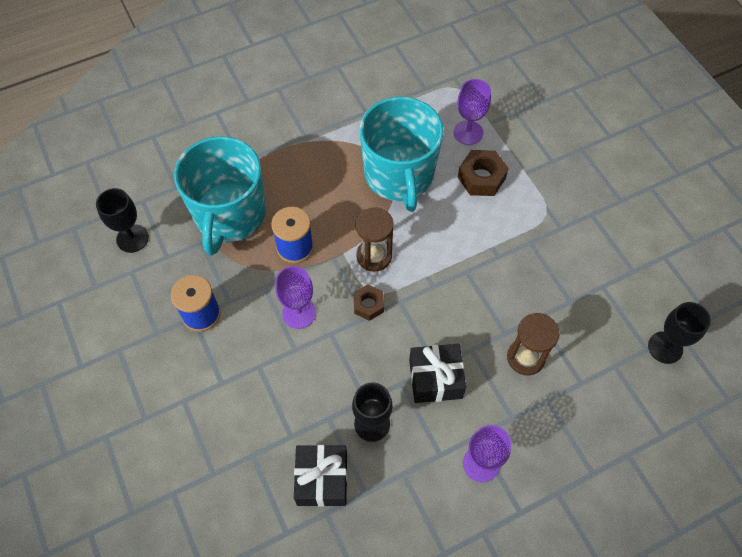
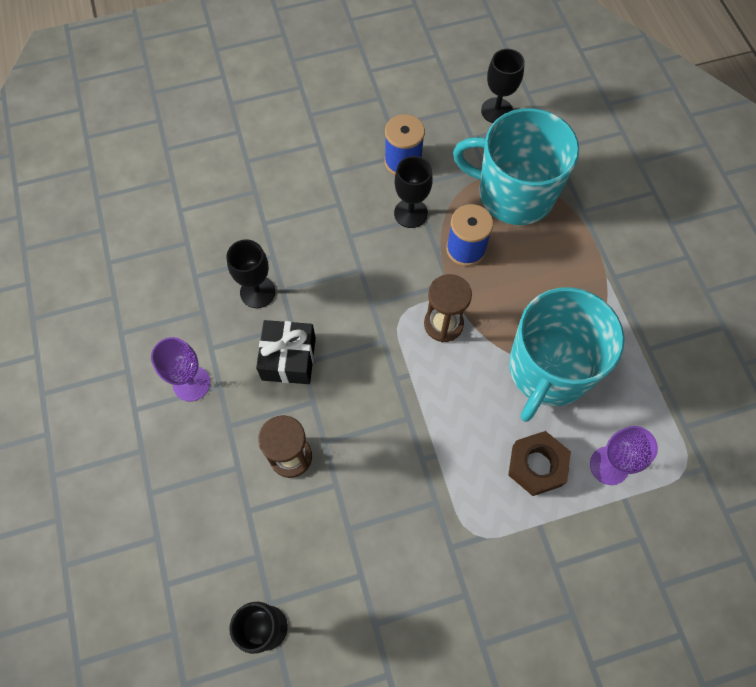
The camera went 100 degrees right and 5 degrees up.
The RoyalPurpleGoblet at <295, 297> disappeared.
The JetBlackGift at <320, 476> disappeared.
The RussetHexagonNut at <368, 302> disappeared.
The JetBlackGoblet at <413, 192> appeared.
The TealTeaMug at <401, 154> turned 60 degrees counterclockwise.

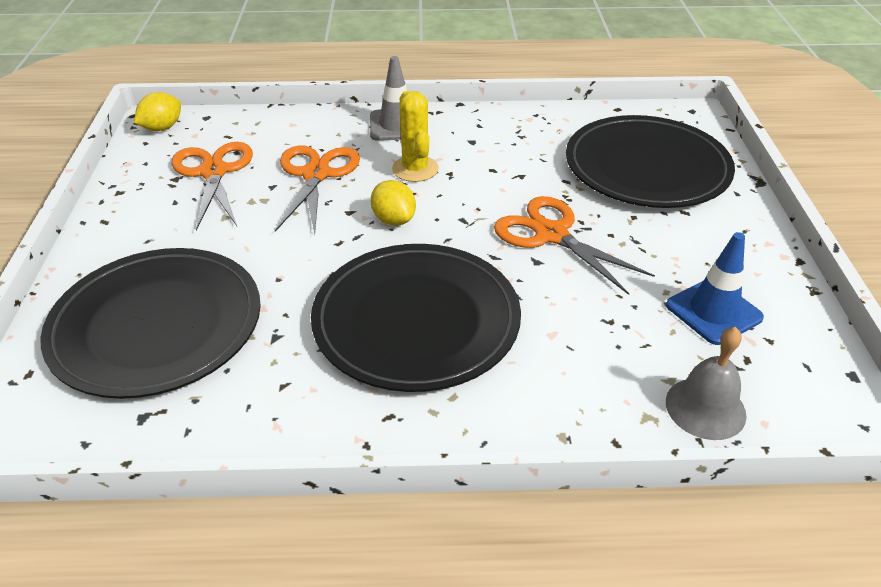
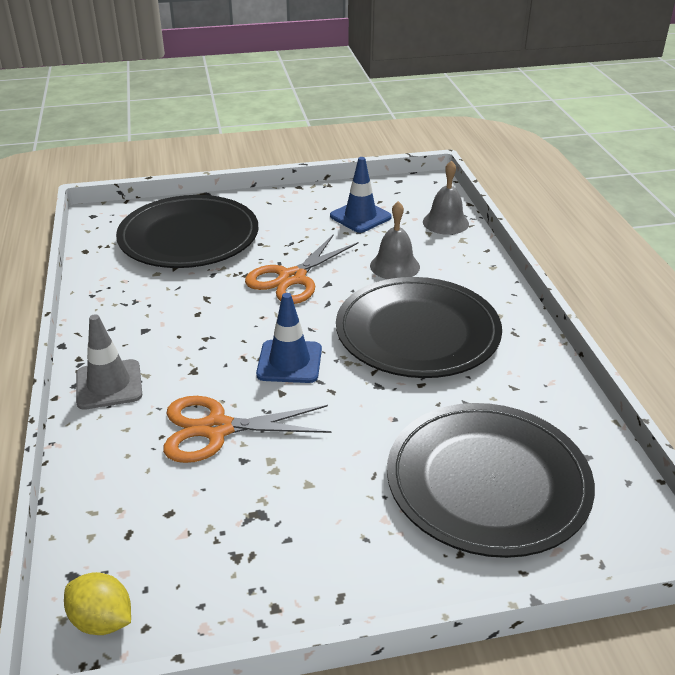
The camera went 100 degrees left and 5 degrees down.
The BrightOrangeScissors at <212, 186> disappeared.
The GoldenPricklyPlant at <415, 136> disappeared.
The AshGreySchoolBell at <395, 240> appeared.
The GoldenLemon at <393, 203> was replaced by the CobaltSafetyCone at <289, 338>.

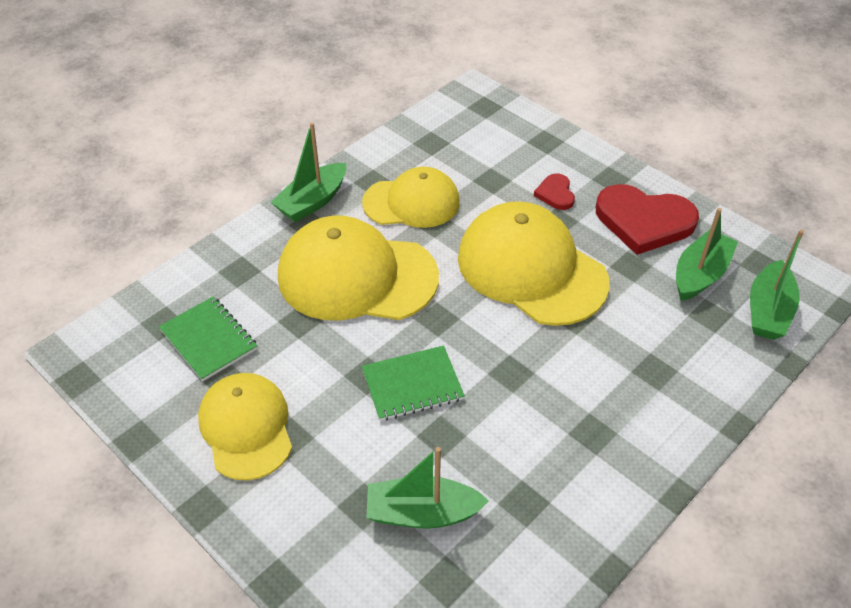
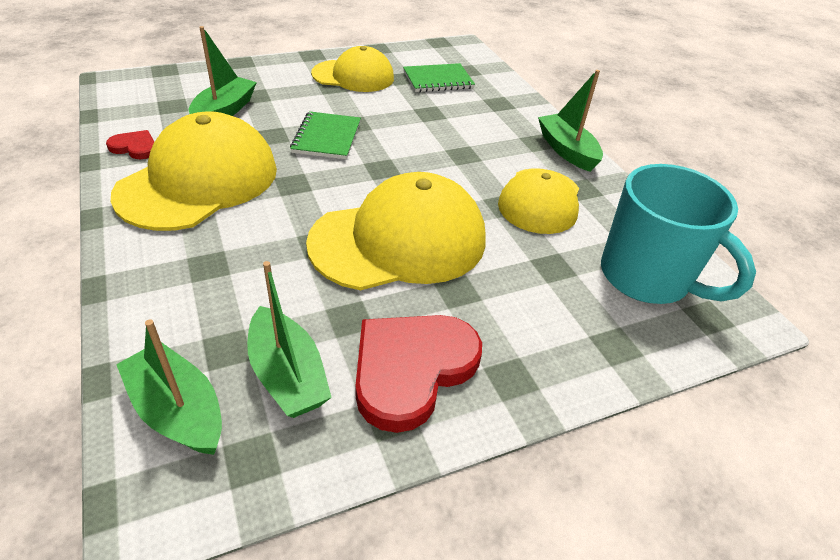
The camera went 110 degrees right and 5 degrees down.
The TealTeaMug at <678, 234> appeared.
The GoldenCap moved from <358, 268> to <194, 171>.
The RedLoveHeart moved from <554, 191> to <130, 144>.

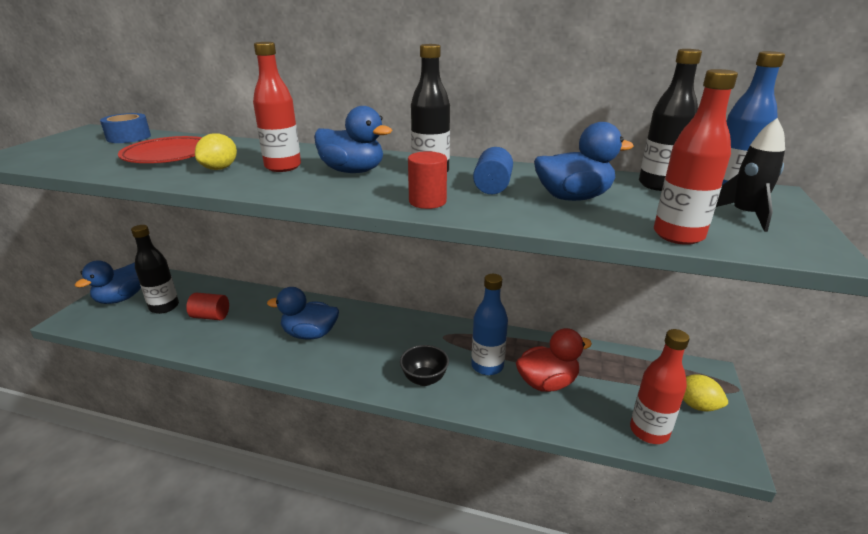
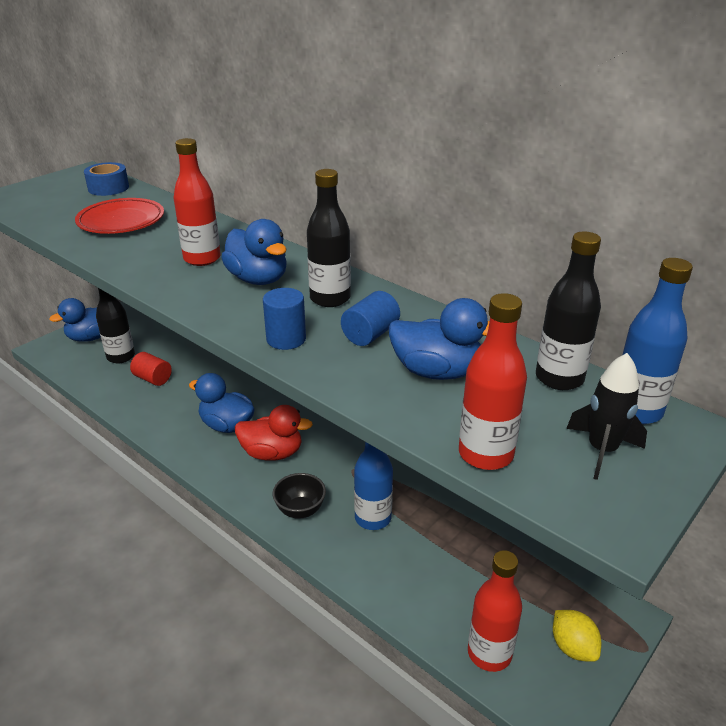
The camera went 25 degrees right and 5 degrees up.
The GoldenLemon at <216, 151> disappeared.
The RedDuck moved from <554, 360> to <274, 433>.
The RedCylinderShape at <427, 180> became the CobaltCylinderShape at <284, 319>.

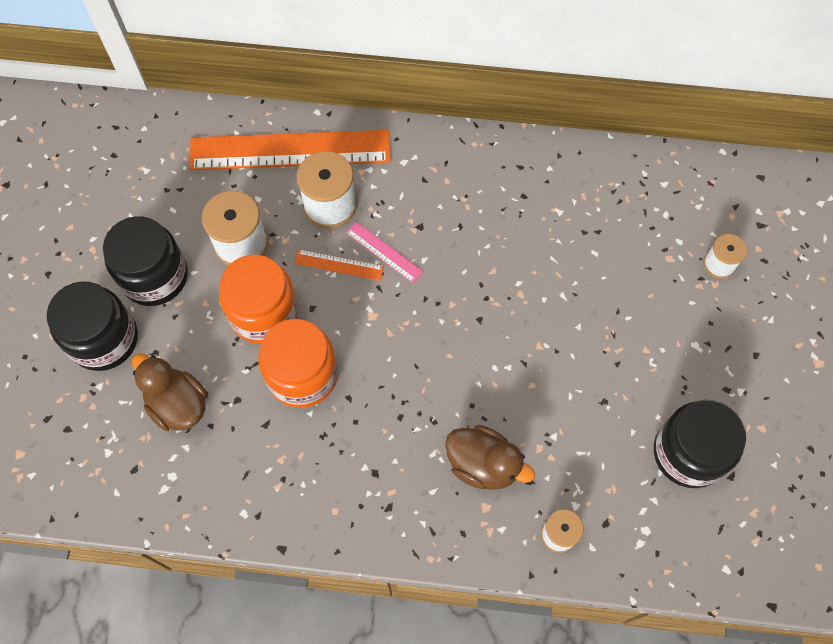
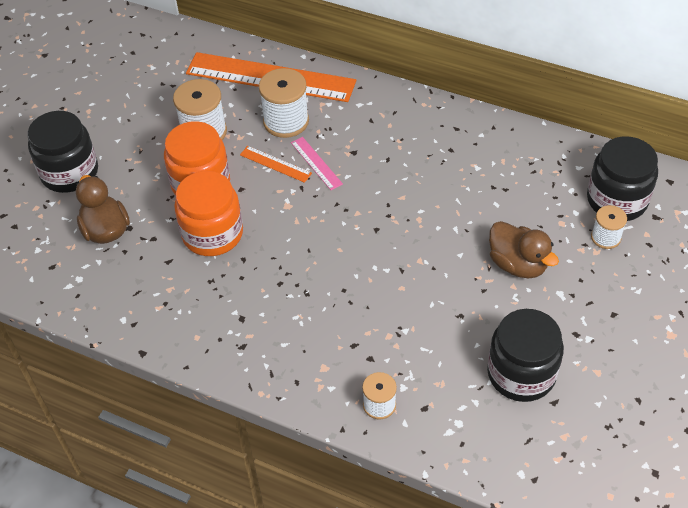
The camera went 20 degrees right and 15 degrees down.
The JetBlackJamJar moved from <145, 261> to <622, 178>.
The RussetDuck moved from <490, 457> to <524, 249>.

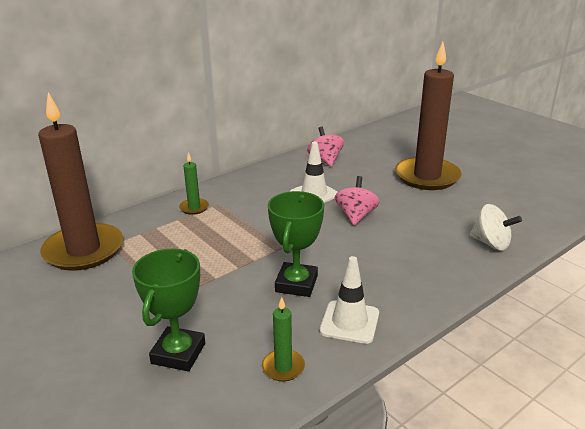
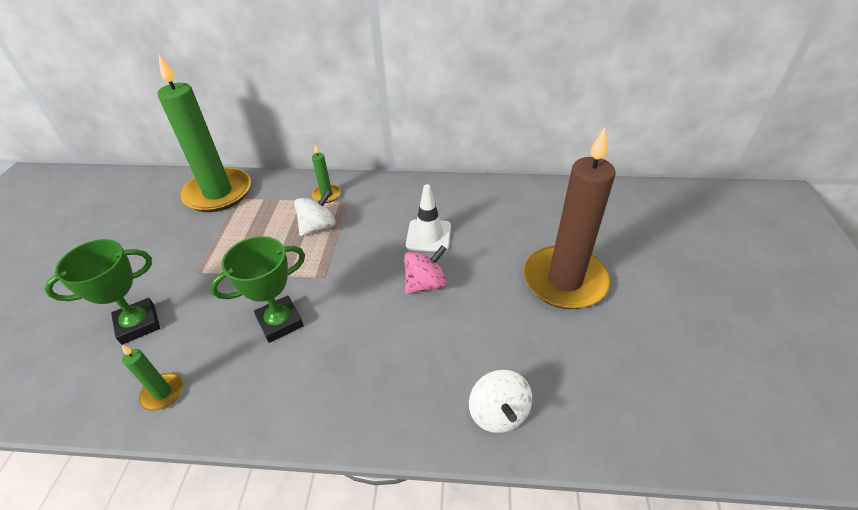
The camera went 45 degrees right and 15 degrees up.
The RosyToyTop at <325, 147> disappeared.
The SnowWhiteSafetyCone at <349, 300> disappeared.
The SnowWhiteToyTop at <314, 213> appeared.
The RussetPillarCandle at <80, 181> became the GreenPillarCandle at <204, 133>.

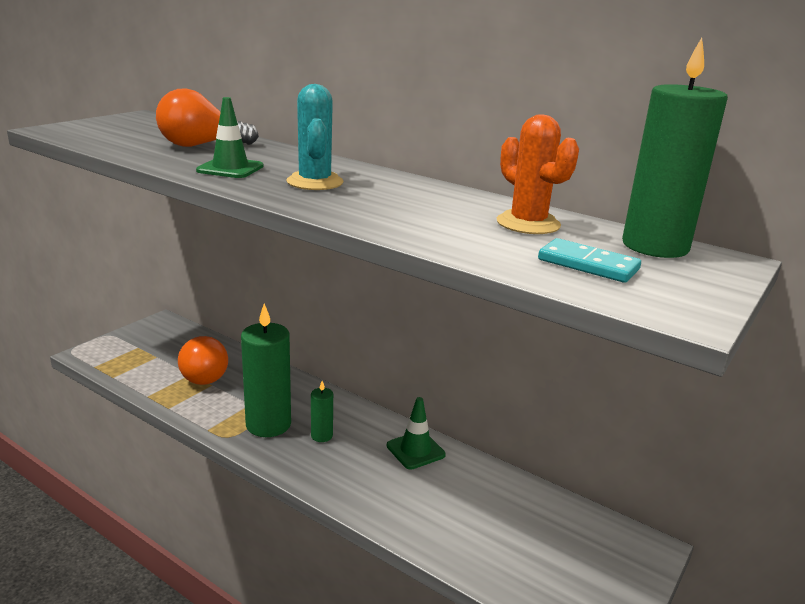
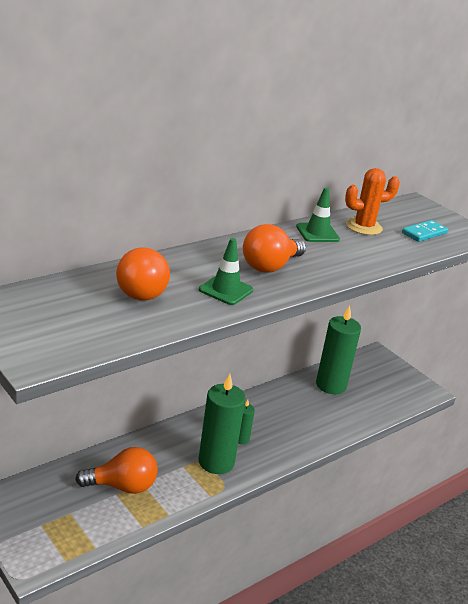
The camera went 75 degrees left and 5 degrees up.
The GreenSafetyCone moved from <416, 433> to <318, 215>.
The GreenPillarCandle moved from <675, 148> to <338, 350>.
The TealPricklyPlant at <315, 137> was replaced by the BrightOrangeLightbulb at <274, 248>.

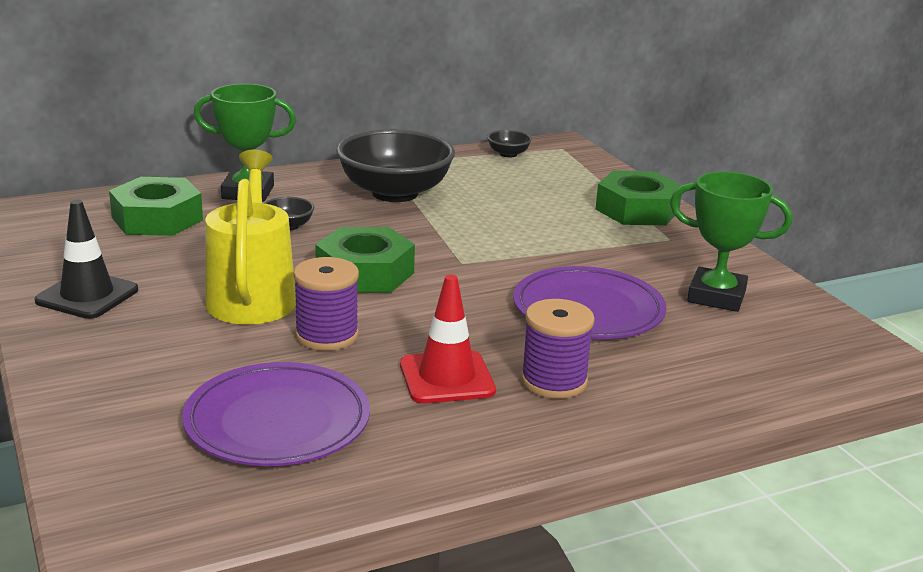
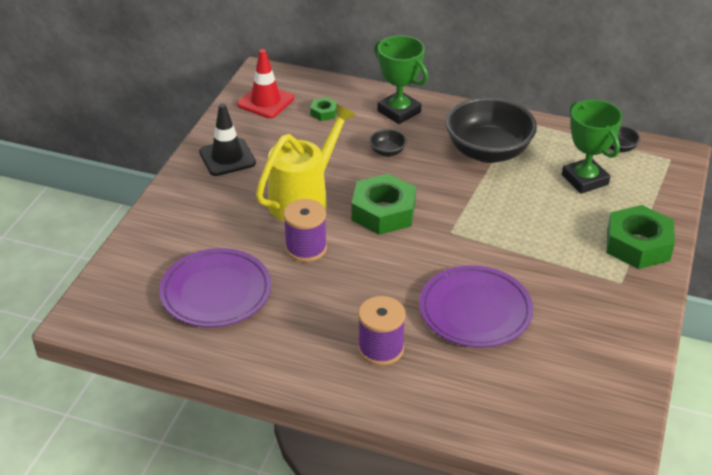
The camera went 45 degrees right and 15 degrees up.
The RedSafetyCone moved from <448, 339> to <265, 83>.
The GreenPrizeCup moved from <731, 241> to <592, 147>.
The GreenHexagonNut at <156, 206> changed to 0.47 times the size.

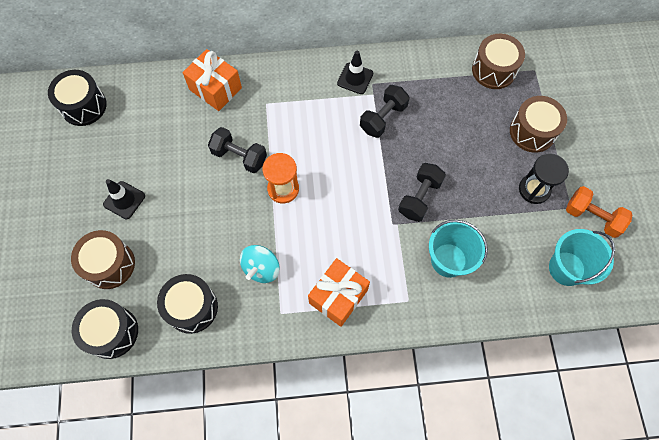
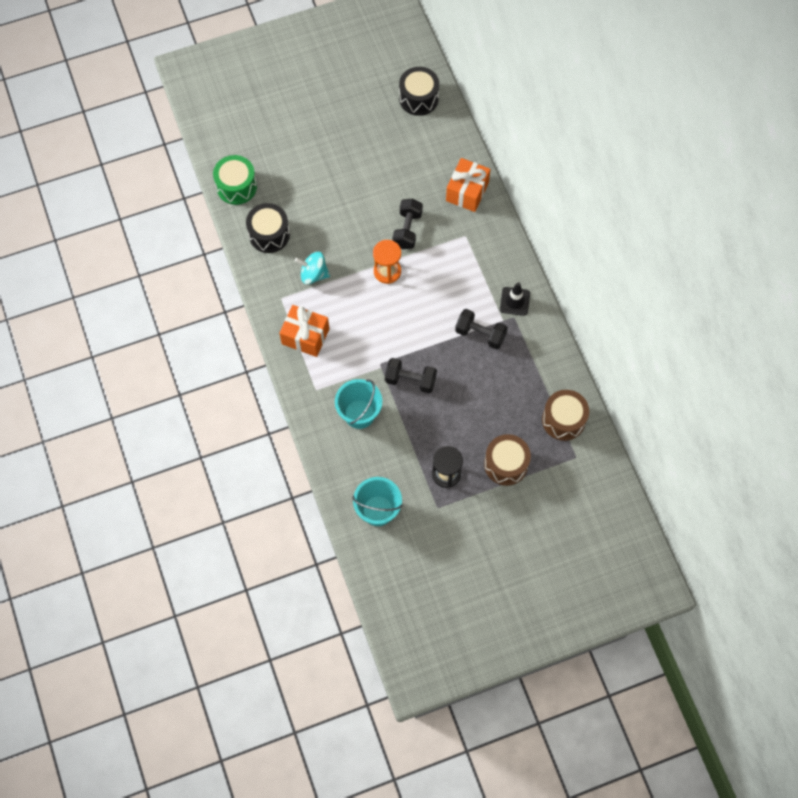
The camera went 75 degrees right and 0 degrees up.
The RussetToyDrum at <103, 259> disappeared.
The JetBlackSafetyCone at <124, 199> disappeared.
The BrightOrangeHandWeight at <599, 212> disappeared.
The JetBlackToyDrum at <105, 329> became the GreenToyDrum at <235, 180>.

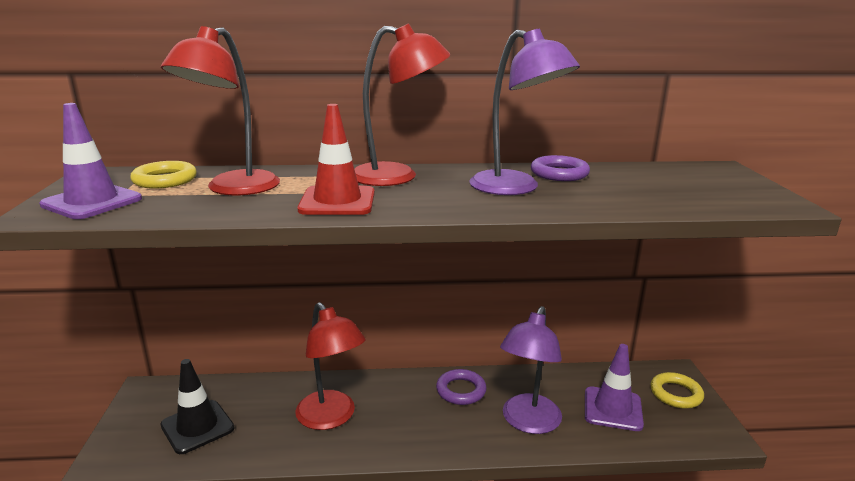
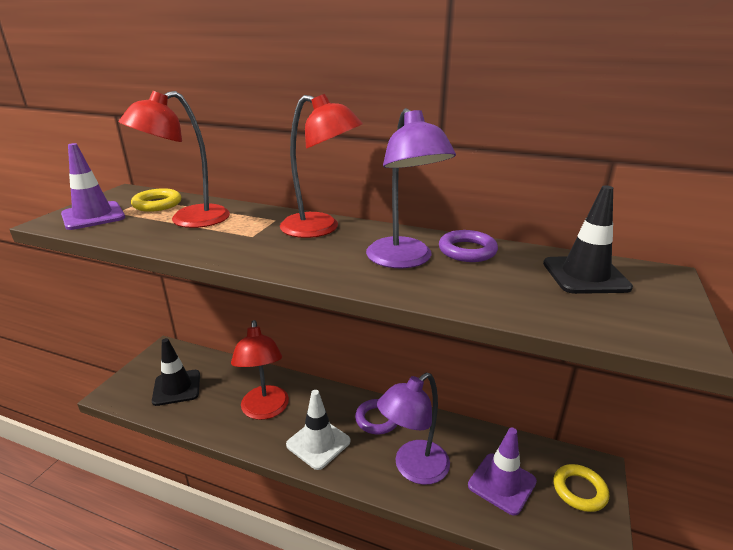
The camera went 25 degrees right and 5 degrees up.
The RedSafetyCone at <336, 159> disappeared.
The SnowWhiteSafetyCone at <318, 430> appeared.
The JetBlackSafetyCone at <588, 240> appeared.

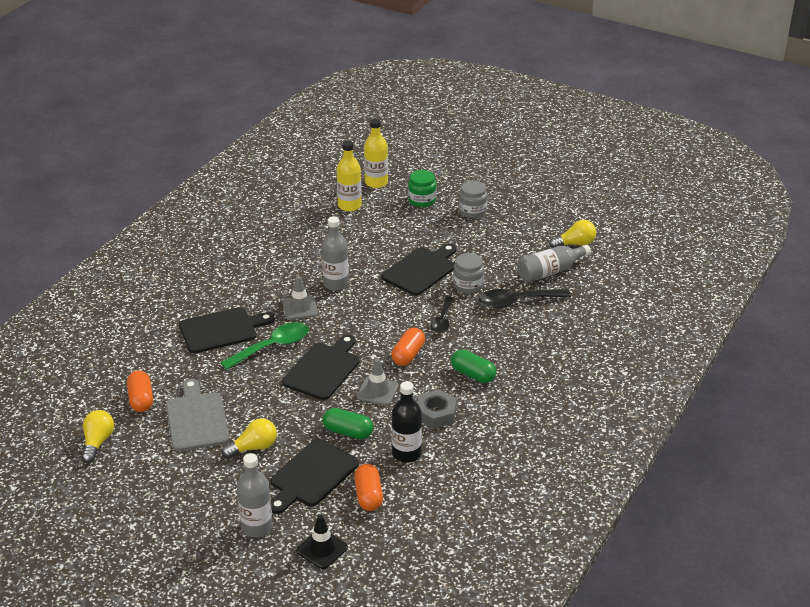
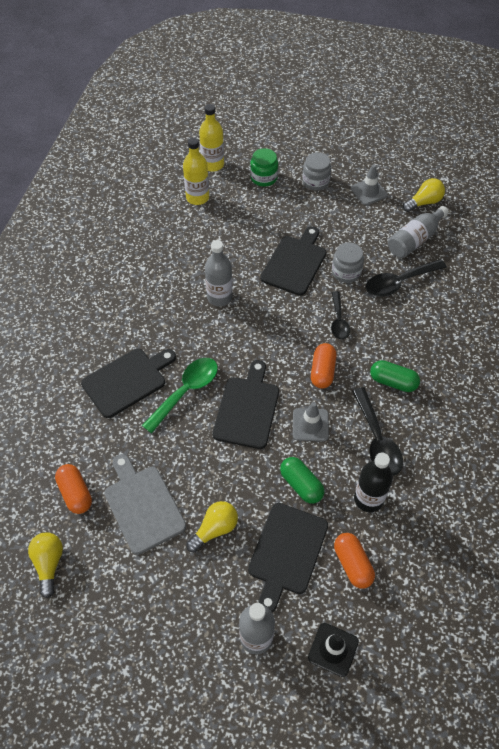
The camera went 15 degrees left and 20 degrees up.
The AshGreySafetyCone moved from <300, 298> to <369, 184>.
The AshGreyHexagonNut at <437, 409> was replaced by the JetBlackSpoon at <377, 431>.
The GreenPill at <348, 423> turned 45 degrees clockwise.

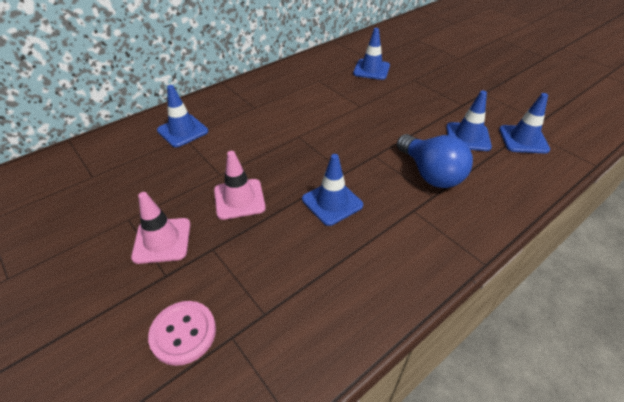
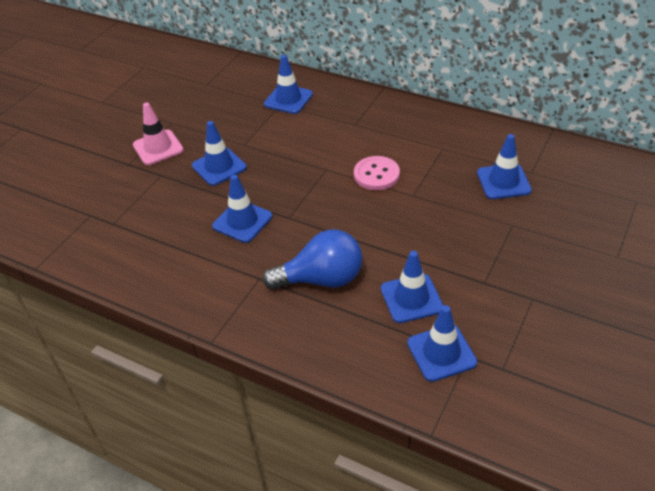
The camera went 70 degrees right and 0 degrees up.
The RosySewingButton moved from <182, 333> to <377, 173>.
The RosySafetyCone at <240, 185> became the CobaltSafetyCone at <219, 153>.
The CobaltLightbulb at <435, 161> turned 135 degrees counterclockwise.

